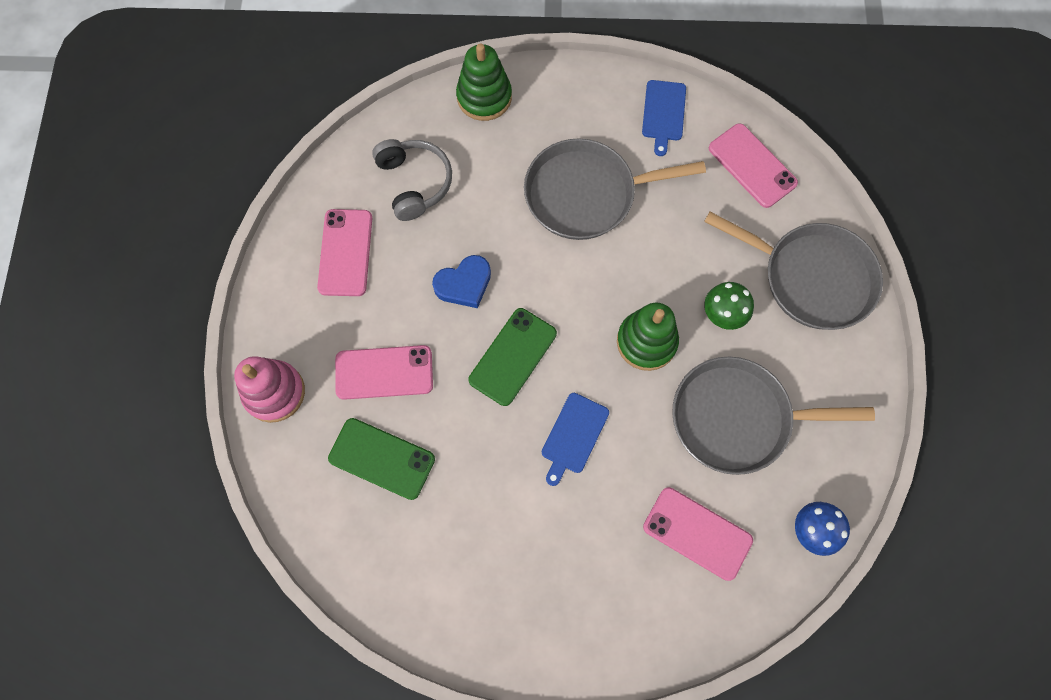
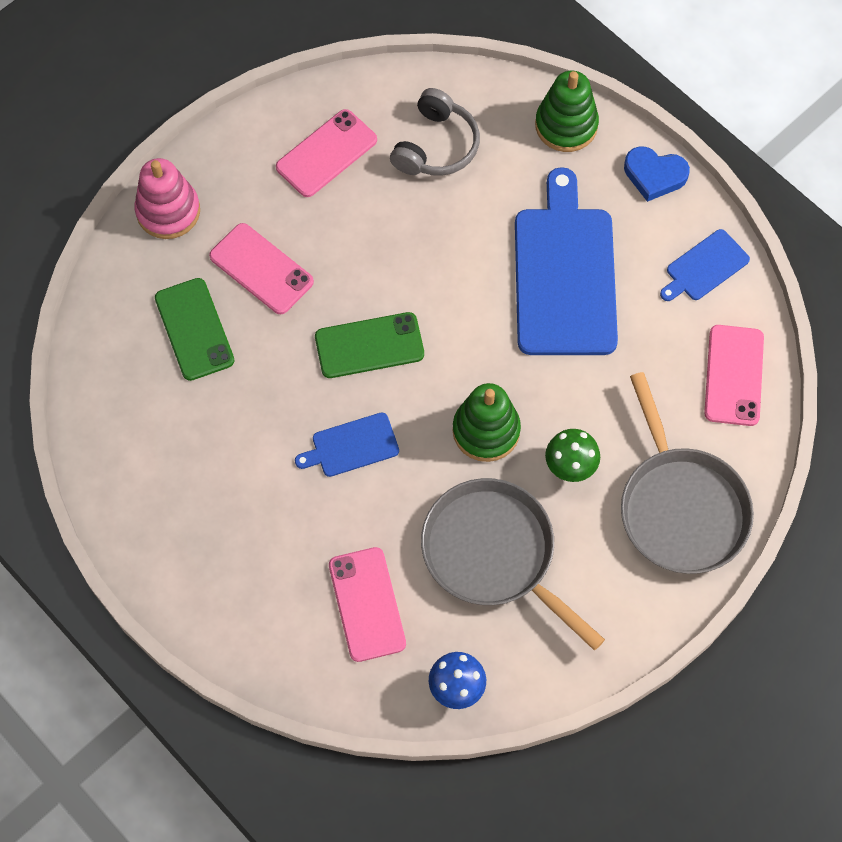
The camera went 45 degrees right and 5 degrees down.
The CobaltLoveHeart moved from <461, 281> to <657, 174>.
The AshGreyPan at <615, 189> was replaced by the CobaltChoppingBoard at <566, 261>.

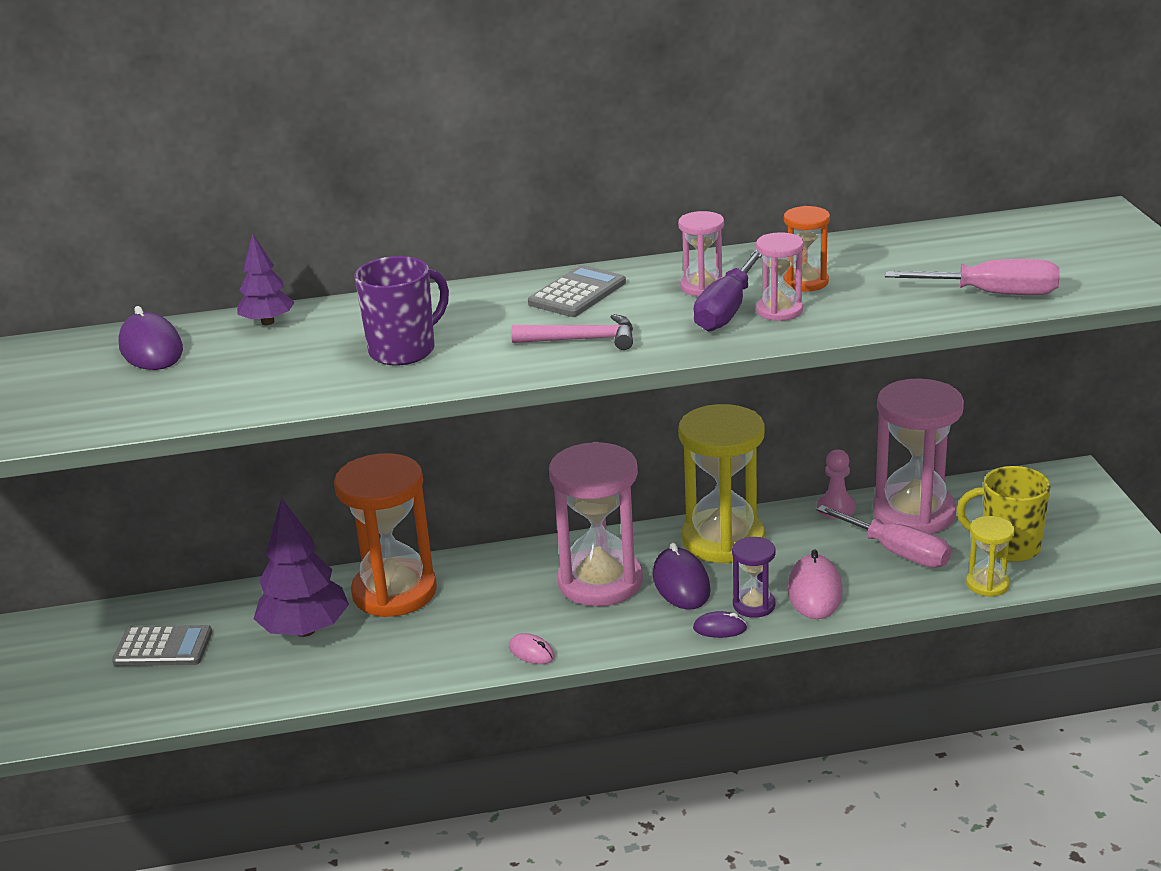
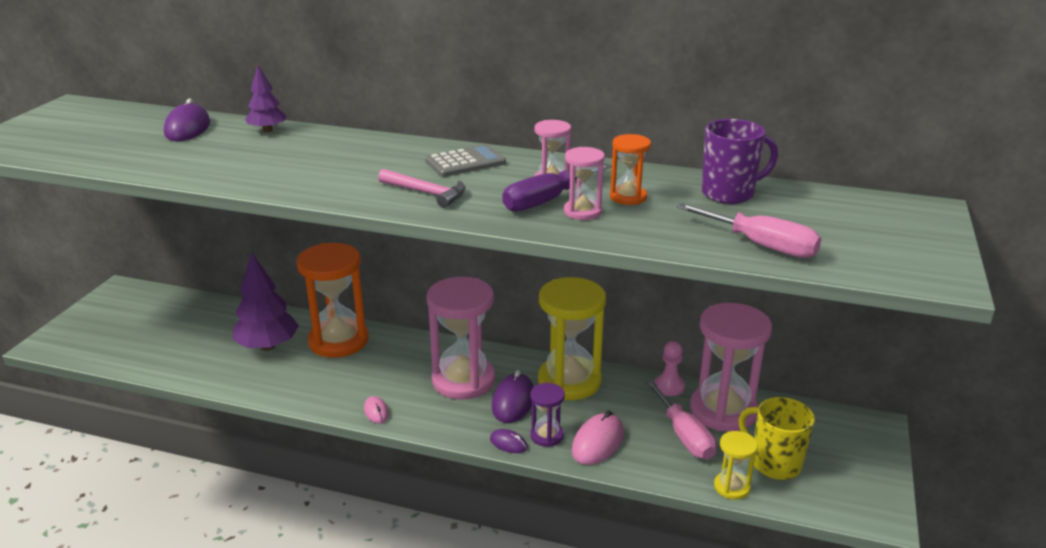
The camera went 25 degrees right and 0 degrees up.
The AshGreyAddingMachine at <162, 645> disappeared.
The RoyalPurpleTeaMug moved from <401, 311> to <740, 161>.

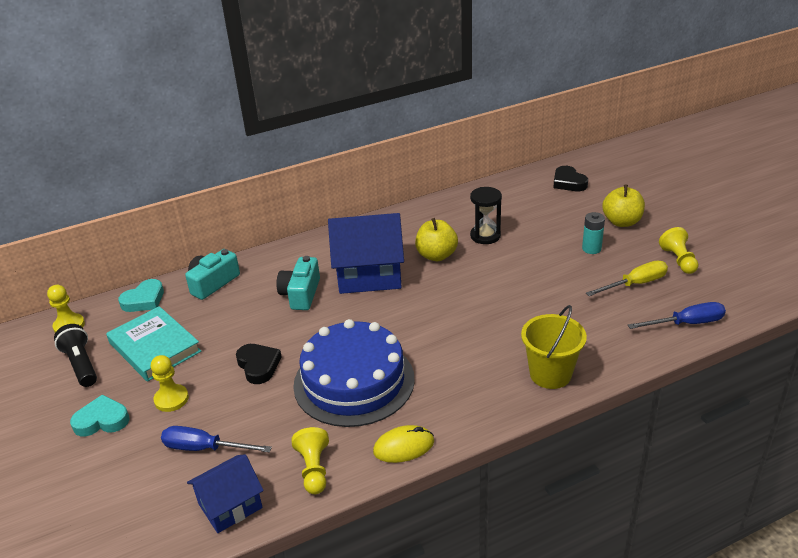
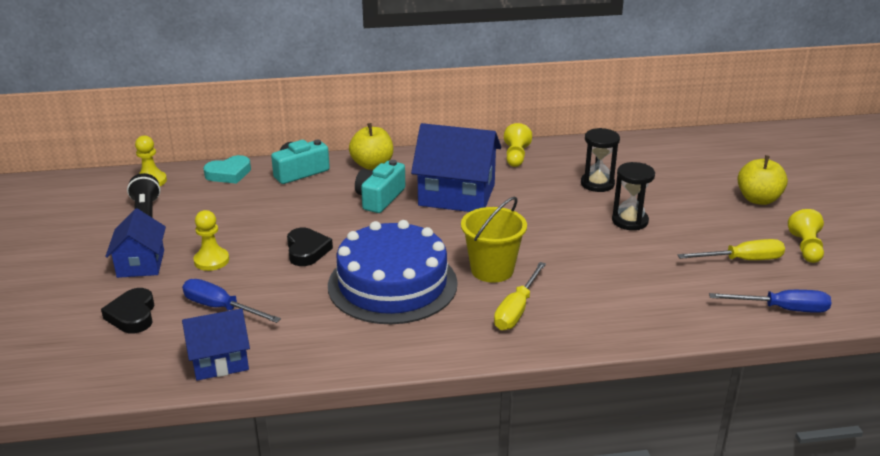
The camera went 15 degrees right and 5 degrees down.
The TealHardback at <153, 344> disappeared.
The GoldenMouse at <403, 444> disappeared.
The TealAaBattery at <593, 233> disappeared.
The GoldenScrewdriver at <520, 296> appeared.
The JetBlackSandTimer at <633, 196> appeared.
The GoldenPawn moved from <310, 460> to <518, 145>.
The GoldenApple moved from <436, 239> to <371, 146>.
The GoldenBucket moved from <554, 347> to <494, 239>.
The JetBlackLoveHeart moved from <570, 178> to <127, 310>.
The TealLoveHeart at <100, 415> was replaced by the CobaltHouse at <135, 243>.

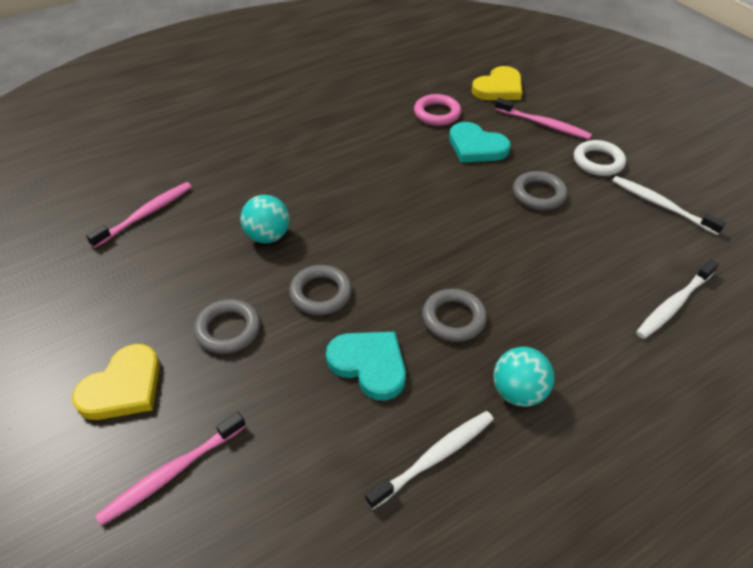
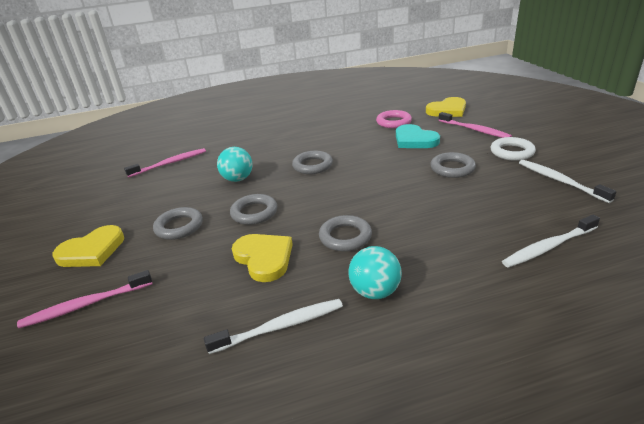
The camera went 20 degrees right and 15 degrees down.
The AshGreyTorus at <312, 162> appeared.
The TealLoveHeart at <366, 366> became the GoldenLoveHeart at <262, 258>.

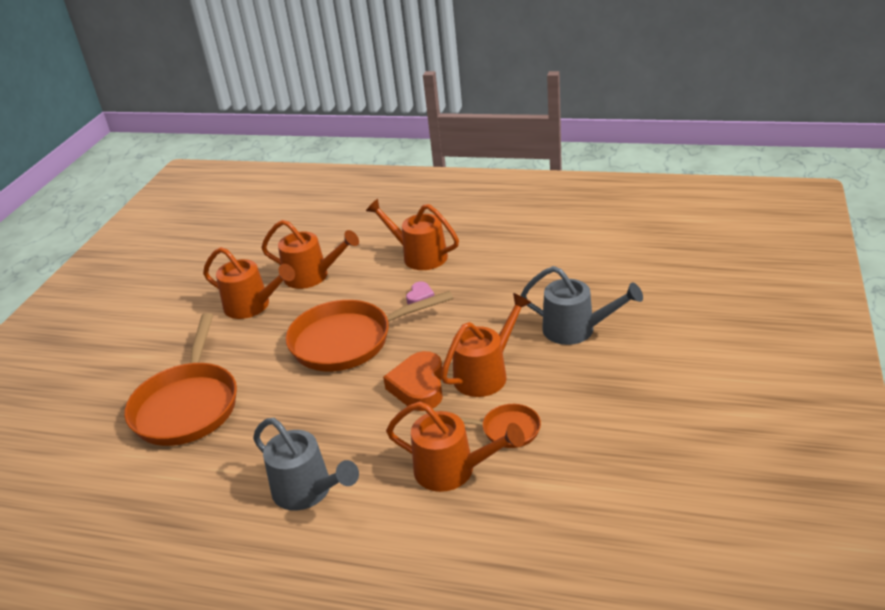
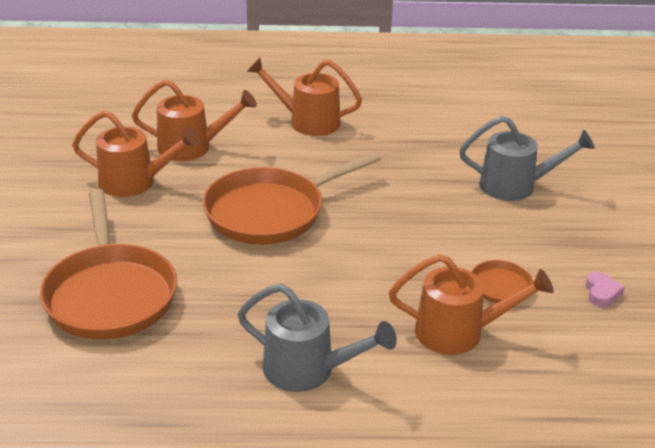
The camera went 20 degrees left and 0 degrees up.
The BrightOrangeLoveHeart at <413, 381> disappeared.
The BrightOrangeSprinklingCan at <486, 345> disappeared.
The RosyLoveHeart moved from <420, 293> to <605, 289>.

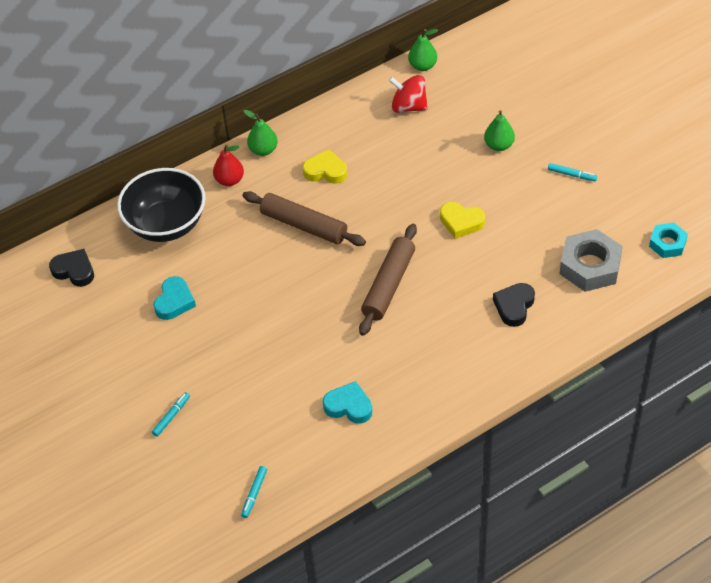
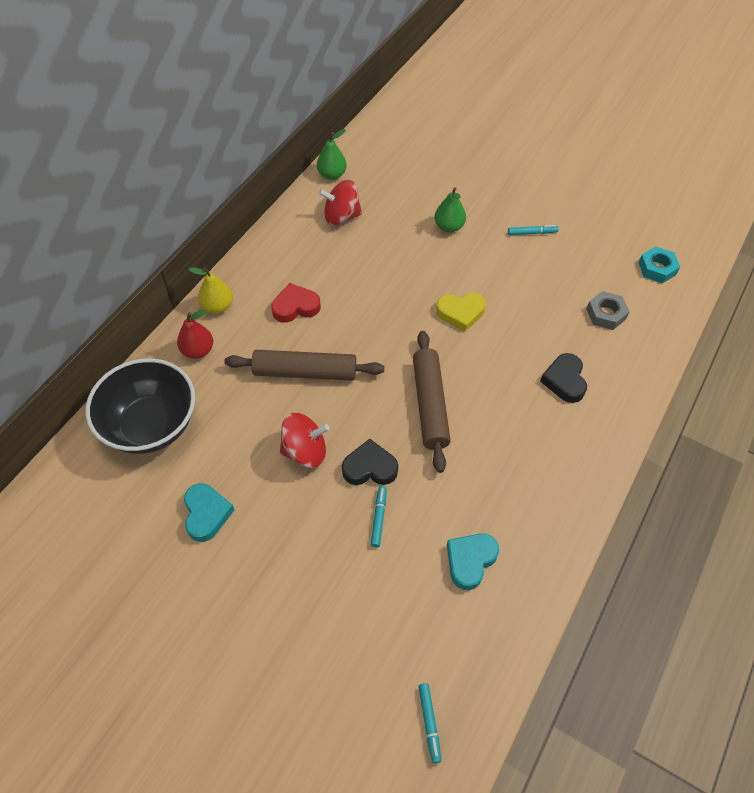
The camera went 30 degrees left and 5 degrees up.
The RedToyTop at <305, 440> appeared.
The JetBlackLoveHeart moved from <71, 268> to <370, 462>.
The TealFeltPen moved from <171, 414> to <379, 516>.
The GreenToyPear at <260, 133> became the GoldenToyPear at <211, 290>.
The GoldenLoveHeart at <325, 166> became the RedLoveHeart at <296, 303>.
The TealLoveHeart at <347, 402> turned 45 degrees counterclockwise.
The AshGreyHexagonNut at <591, 260> changed to 0.59 times the size.

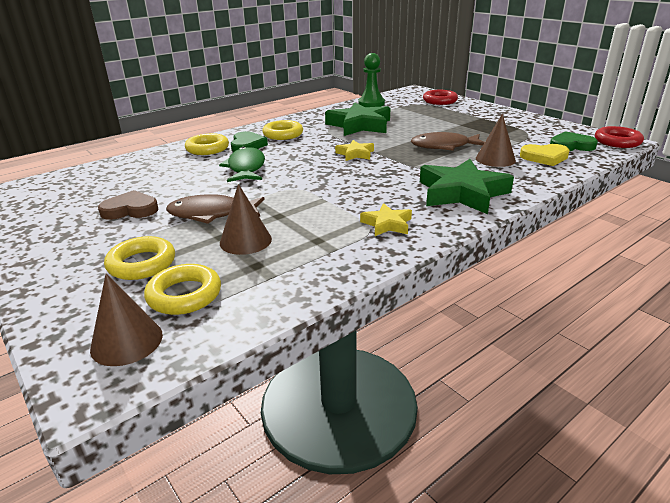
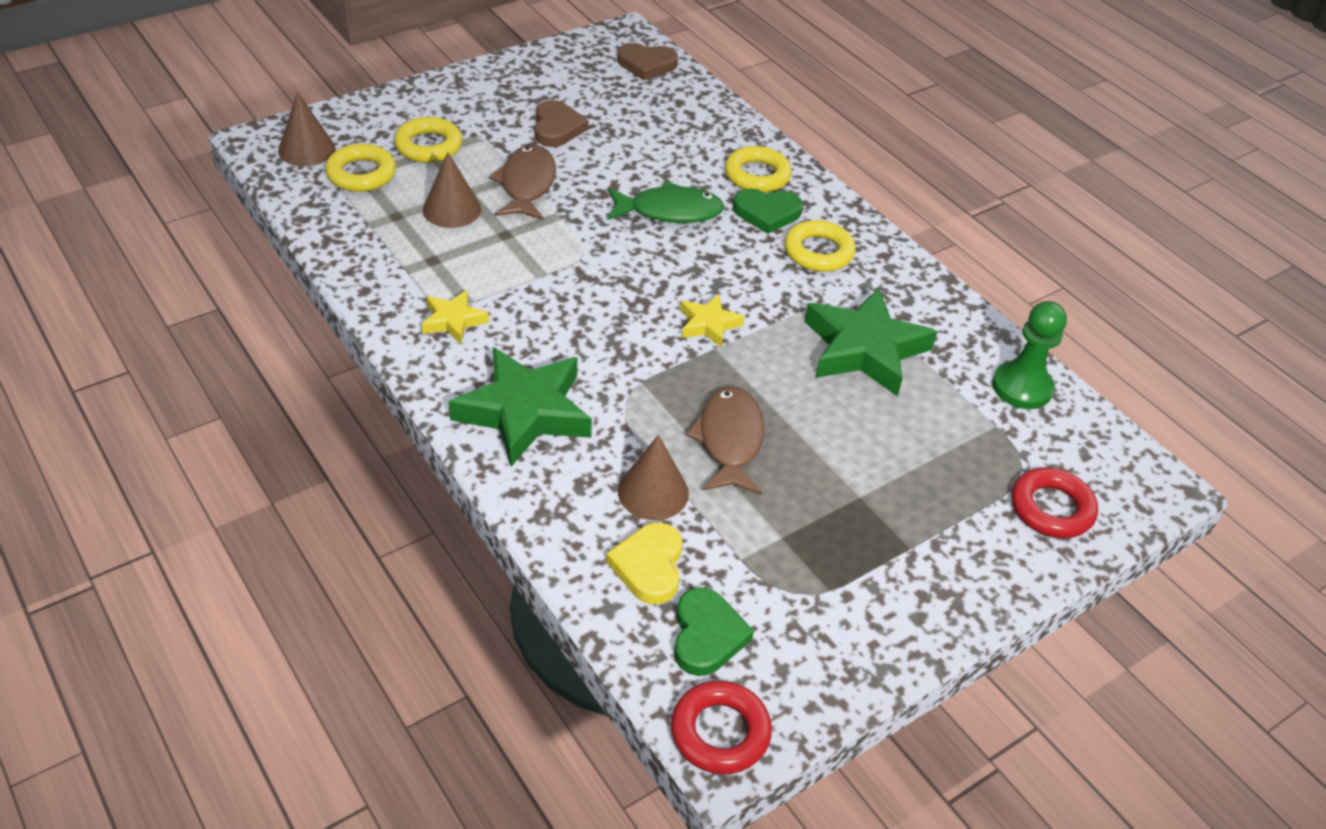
The camera went 90 degrees right and 15 degrees up.
The RussetLoveHeart at <647, 61> appeared.

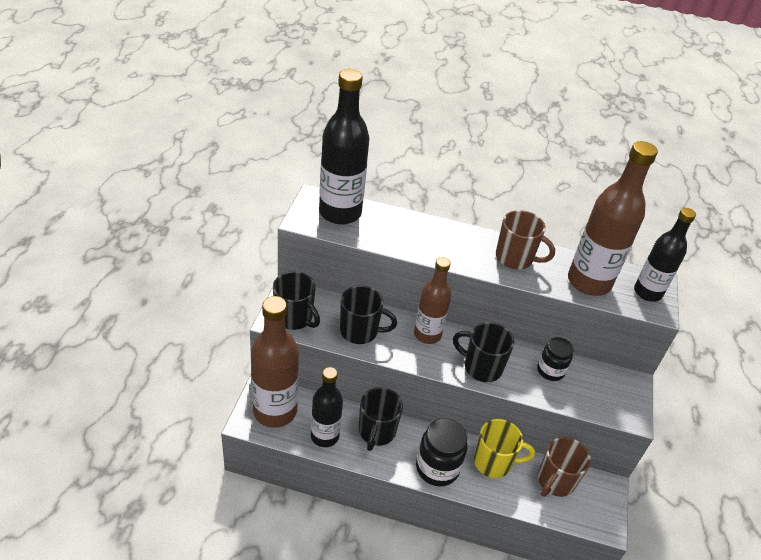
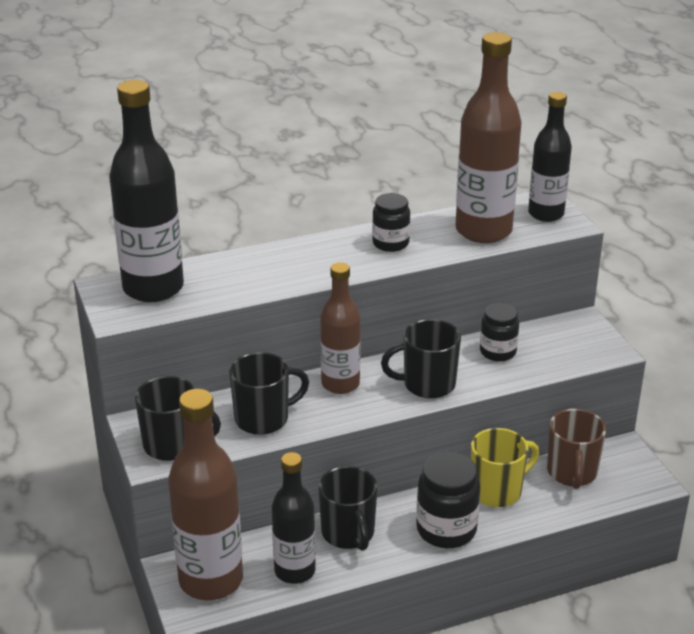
The camera went 30 degrees left and 10 degrees down.
The RussetTeaMug at <525, 239> was replaced by the JetBlackJamJar at <391, 222>.

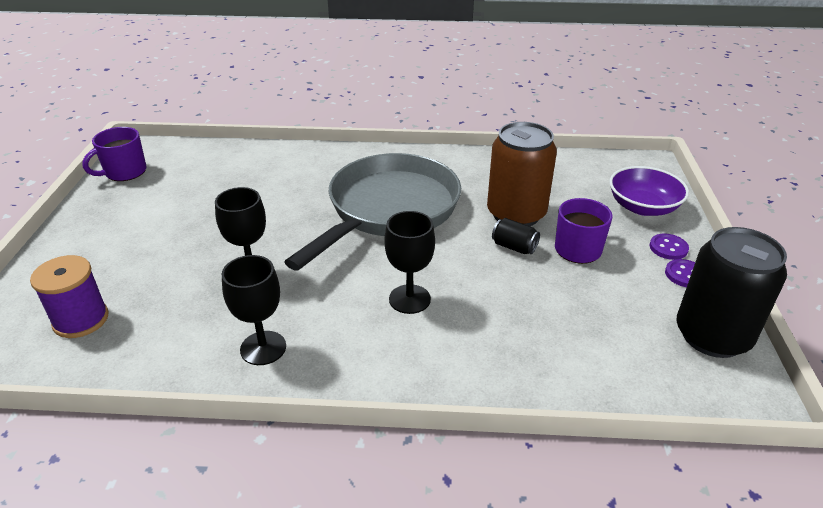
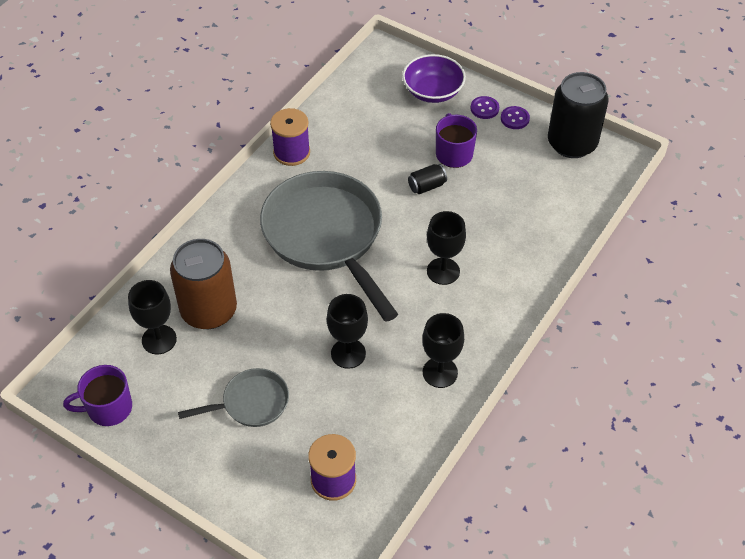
The camera went 60 degrees left and 15 degrees up.
The JetBlackGoblet at <152, 317> appeared.
The AshGreyPan at <233, 397> appeared.
The RoyalPurpleBobbin at <290, 137> appeared.
The RussetSodaCan moved from <522, 174> to <203, 284>.
The RoyalPurpleTeaMug at <114, 154> turned 90 degrees clockwise.

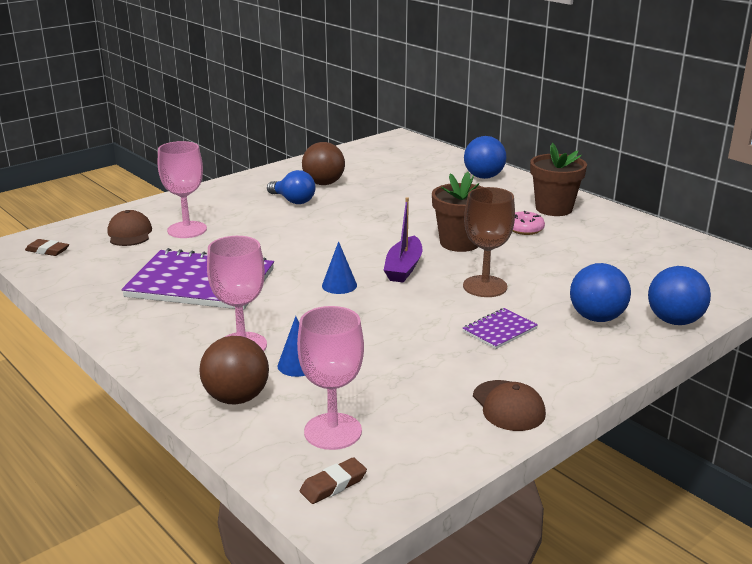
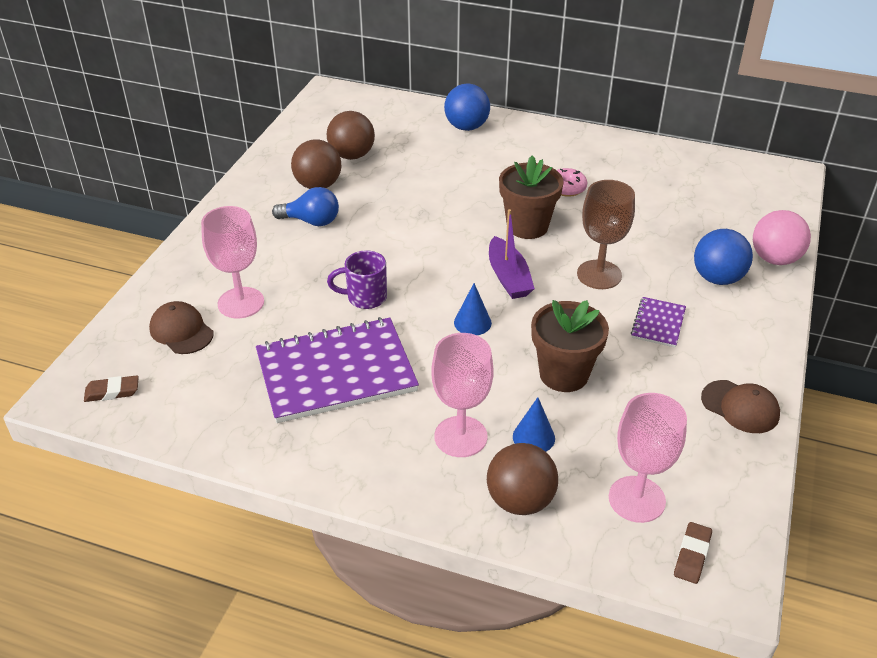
The camera went 30 degrees left and 15 degrees up.
The RussetBall at <351, 135> appeared.
The RoyalPurpleTeaMug at <357, 279> appeared.
The RussetPottedPlant moved from <558, 179> to <570, 346>.
The CobaltBall at <679, 295> became the RosyBall at <782, 237>.

